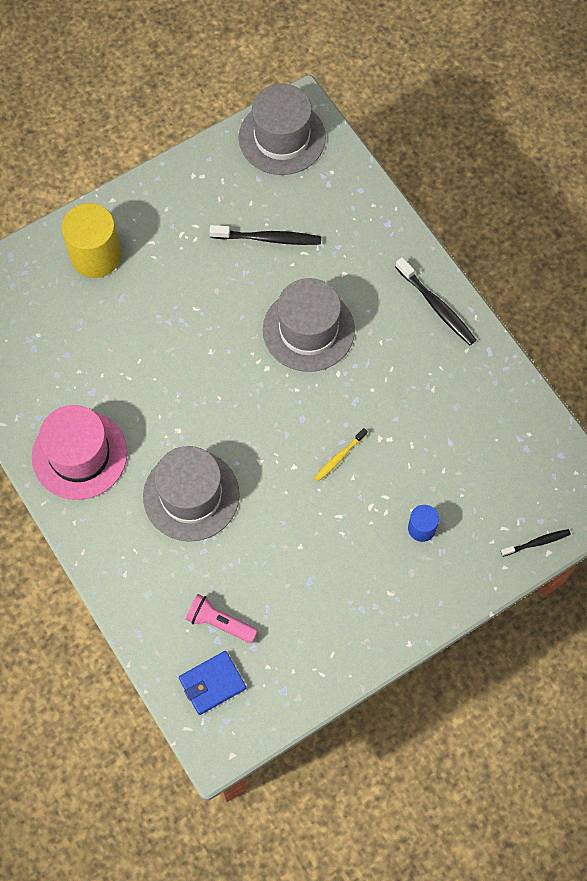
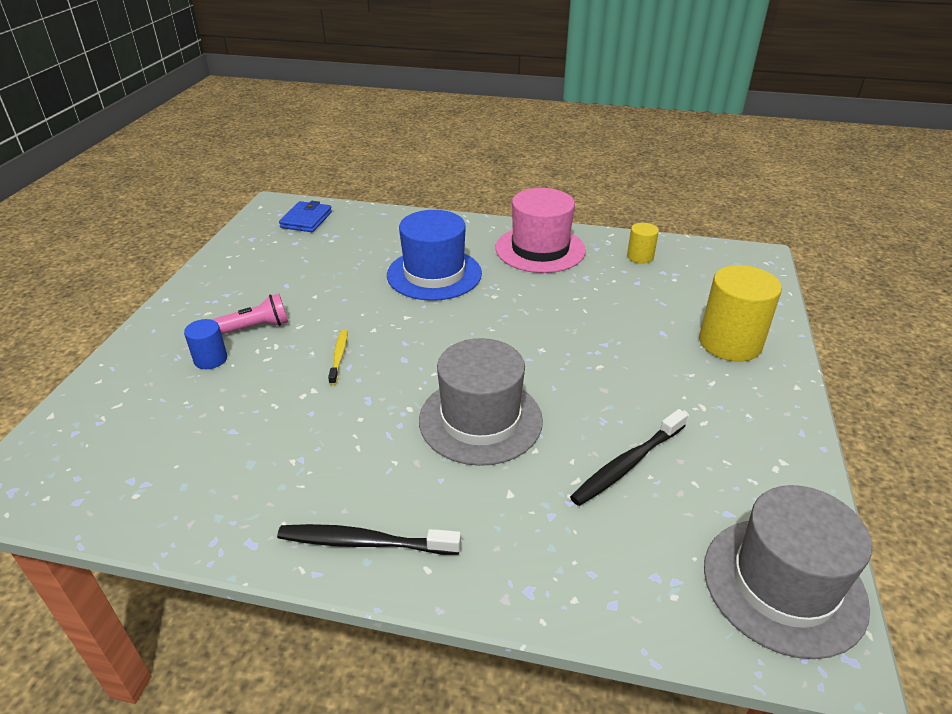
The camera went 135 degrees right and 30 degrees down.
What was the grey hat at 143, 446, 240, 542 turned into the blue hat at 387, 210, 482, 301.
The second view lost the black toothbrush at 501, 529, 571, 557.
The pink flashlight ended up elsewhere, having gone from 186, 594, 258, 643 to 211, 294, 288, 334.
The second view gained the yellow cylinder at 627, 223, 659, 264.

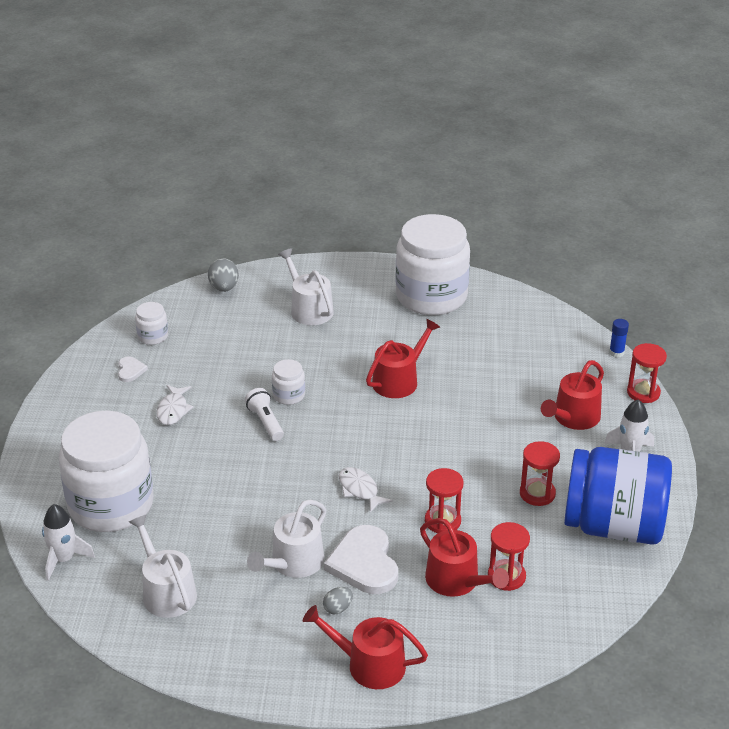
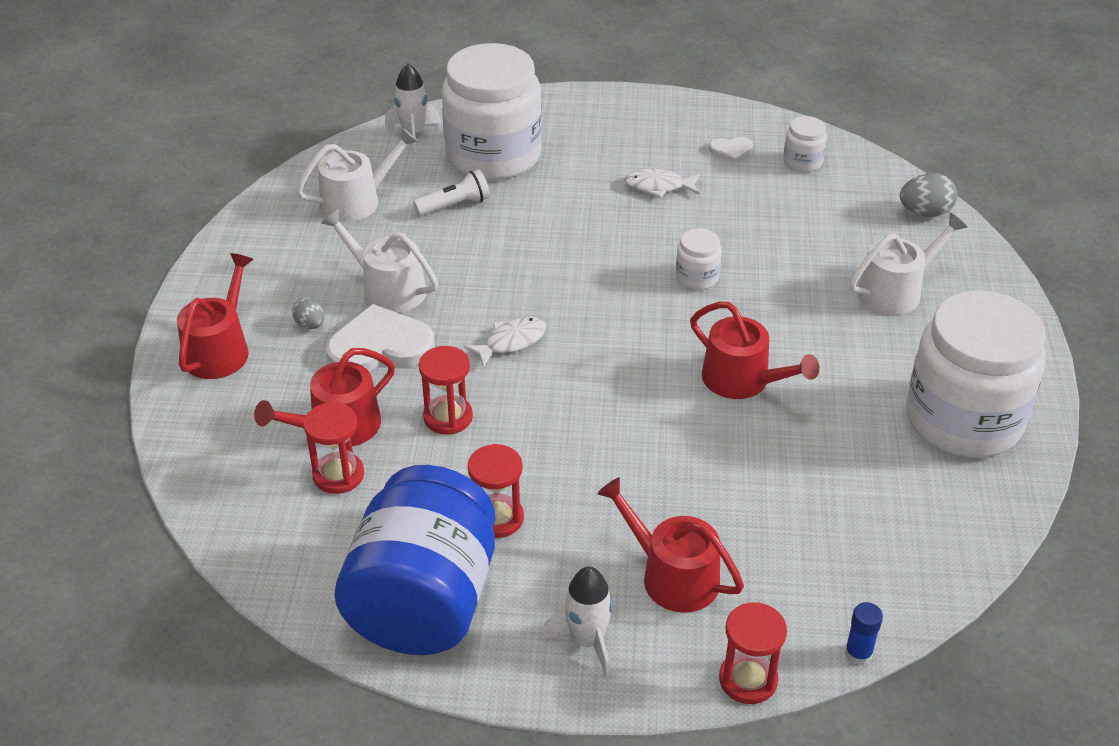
The camera went 90 degrees right and 5 degrees up.
The white flashlight ended up elsewhere, having gone from 245, 388, 284, 441 to 413, 169, 490, 216.

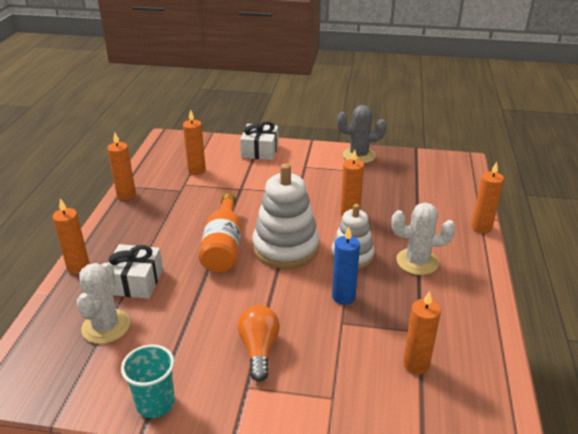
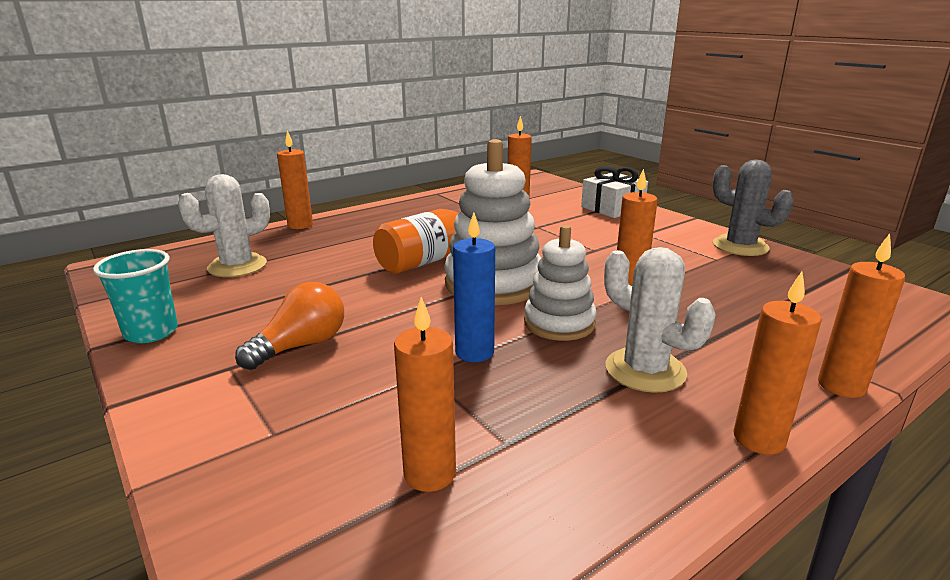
The camera went 45 degrees right and 10 degrees down.
The orange candle ended up elsewhere, having gone from 107, 132, 136, 200 to 733, 272, 822, 455.
The second view lost the white gift at 108, 244, 163, 299.

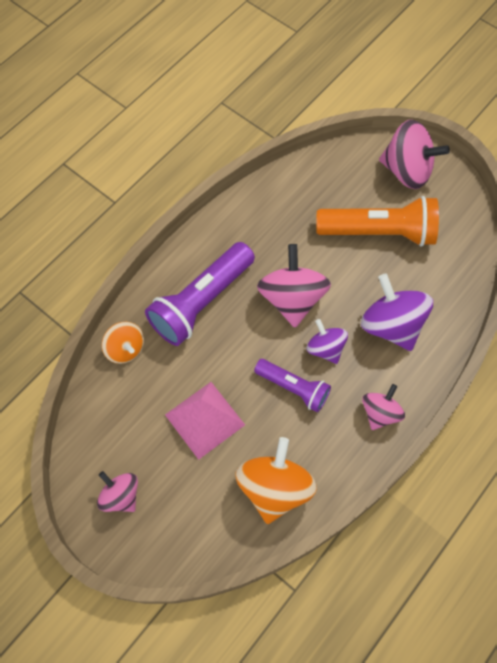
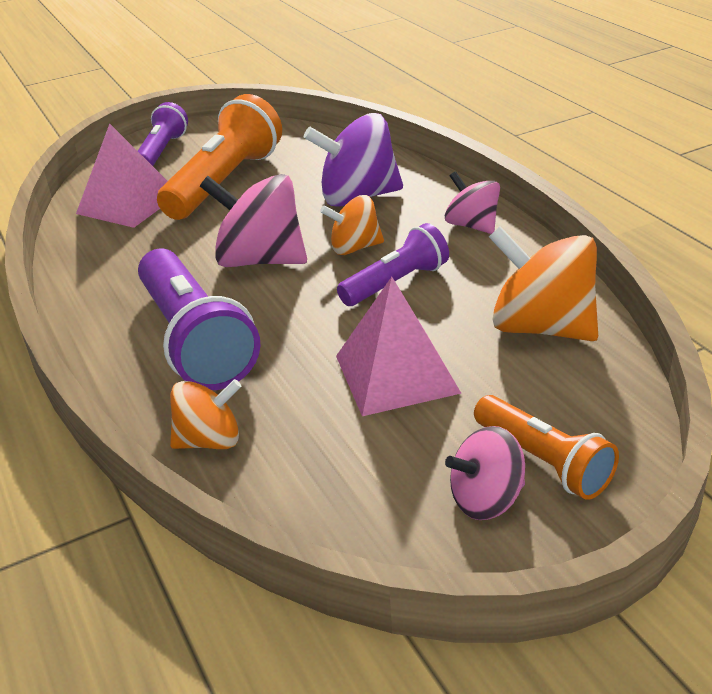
The camera went 65 degrees left and 30 degrees down.
Where the pink spinning top stood at 379, 120, 450, 189, the purple flashlight came to stand at 138, 102, 188, 166.
What was the purple spinning top at 307, 319, 348, 364 turned into the orange spinning top at 320, 195, 384, 255.
The second view gained the pink pyramid at 76, 124, 167, 228.
The second view gained the orange flashlight at 474, 395, 619, 500.

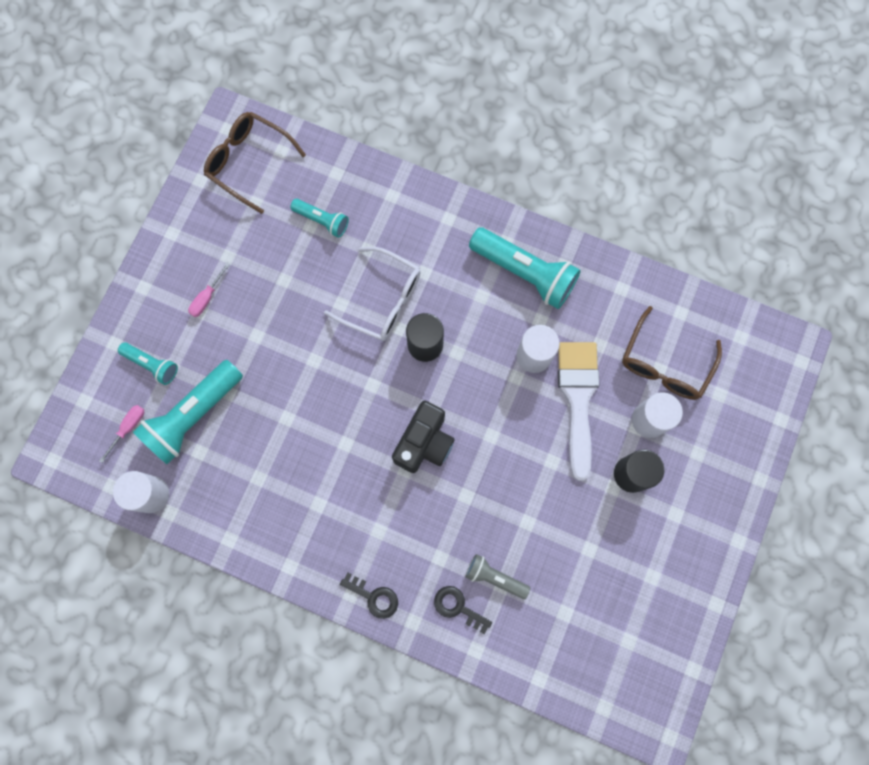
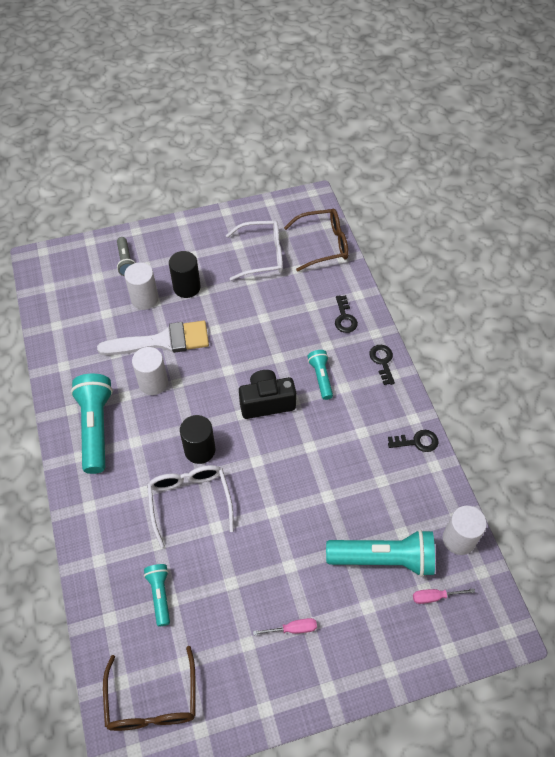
The camera went 130 degrees left and 20 degrees down.
The brown glasses ended up elsewhere, having gone from 622, 306, 722, 400 to 284, 209, 348, 272.
The white brush at 558, 342, 599, 481 ended up facing another way, 150 degrees counterclockwise from before.
The turquoise flashlight ended up elsewhere, having gone from 118, 343, 178, 385 to 308, 350, 333, 400.
The grey flashlight ended up elsewhere, having gone from 466, 554, 530, 599 to 117, 237, 136, 276.
The second view gained the white glasses at 226, 220, 283, 281.
The second view gained the black key at 388, 430, 439, 452.

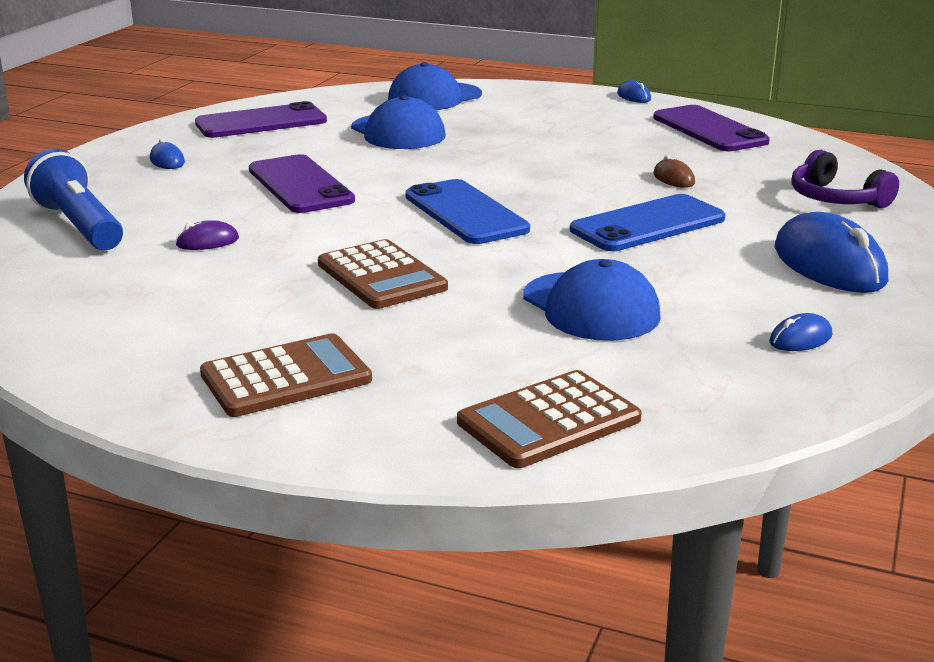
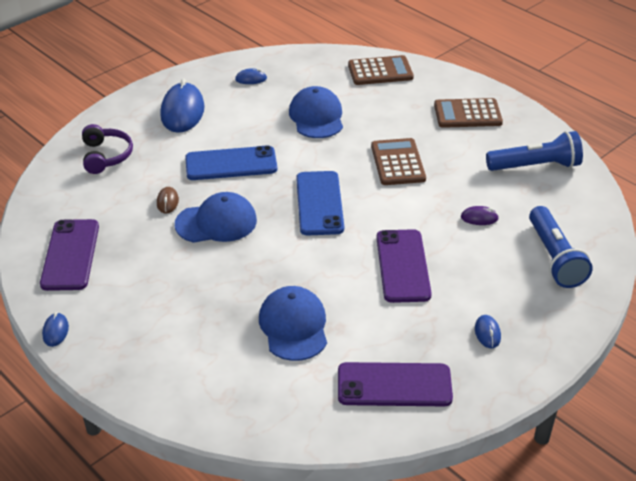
The camera went 155 degrees left and 15 degrees up.
The blue cap ended up elsewhere, having gone from 388, 62, 482, 110 to 175, 192, 257, 243.
The second view gained the blue flashlight at 486, 131, 583, 171.

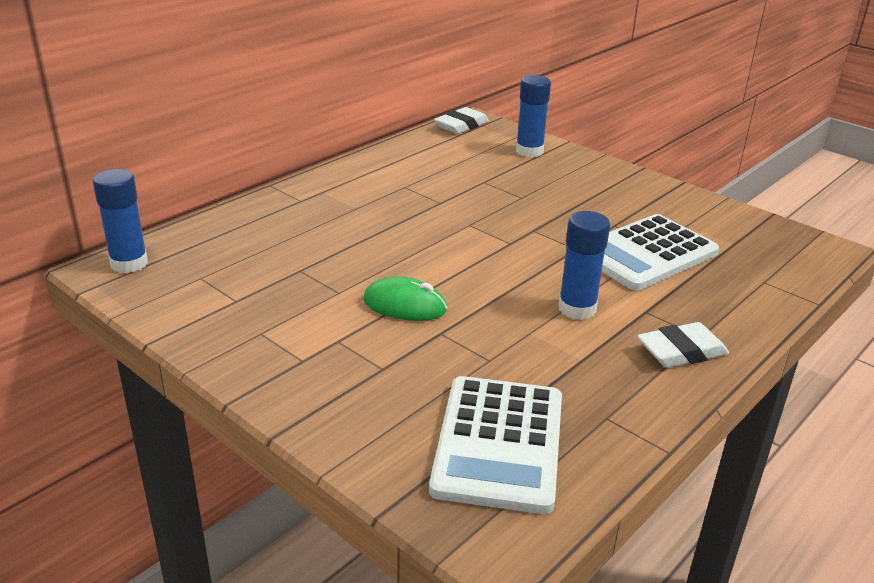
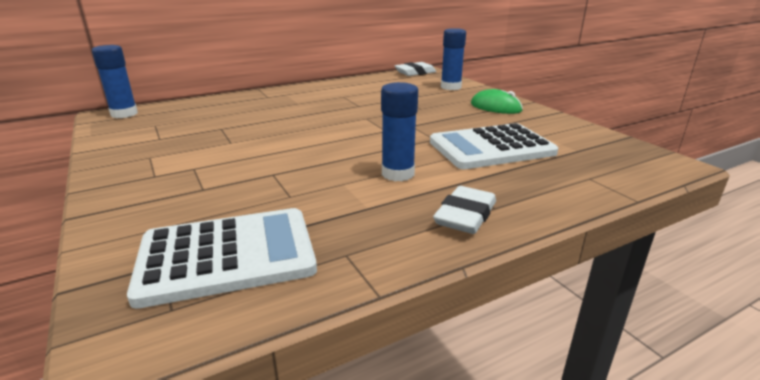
The camera went 20 degrees right and 5 degrees down.
The green mouse ended up elsewhere, having gone from 363, 276, 447, 321 to 471, 89, 523, 114.
The white eraser at 637, 322, 729, 368 ended up facing another way, 60 degrees counterclockwise from before.
The white calculator at 429, 376, 562, 514 ended up facing another way, 135 degrees counterclockwise from before.

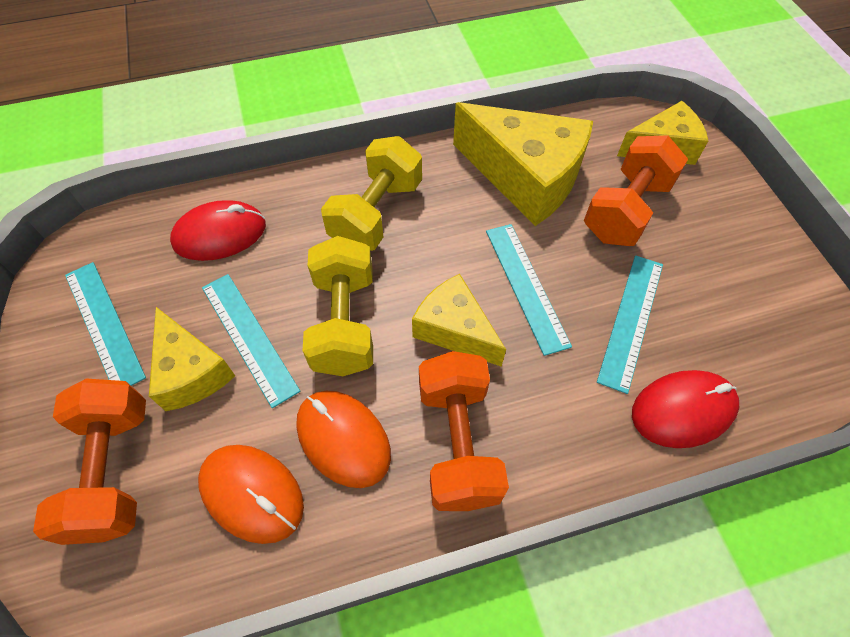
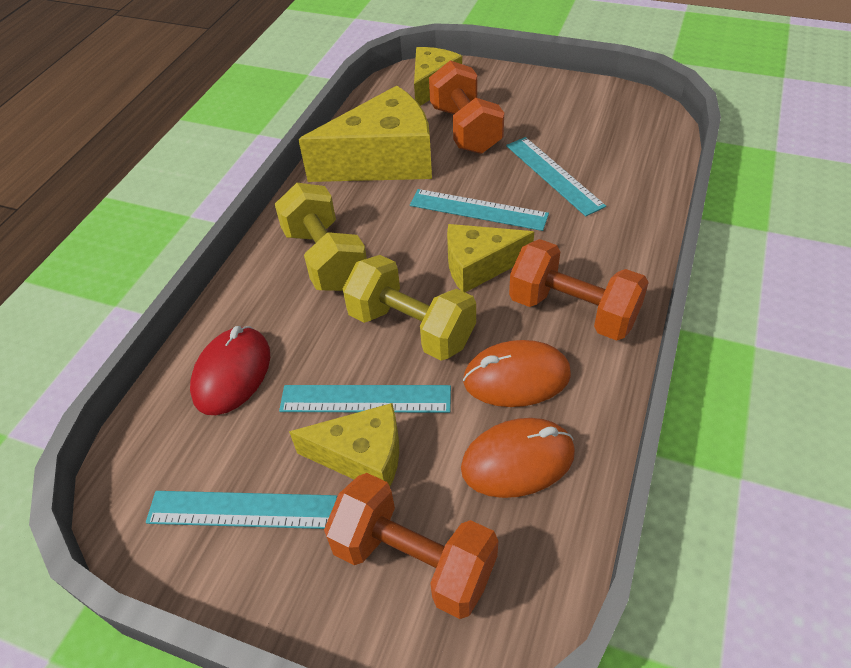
The camera went 50 degrees left and 10 degrees down.
The second view lost the red mouse at 632, 370, 739, 448.

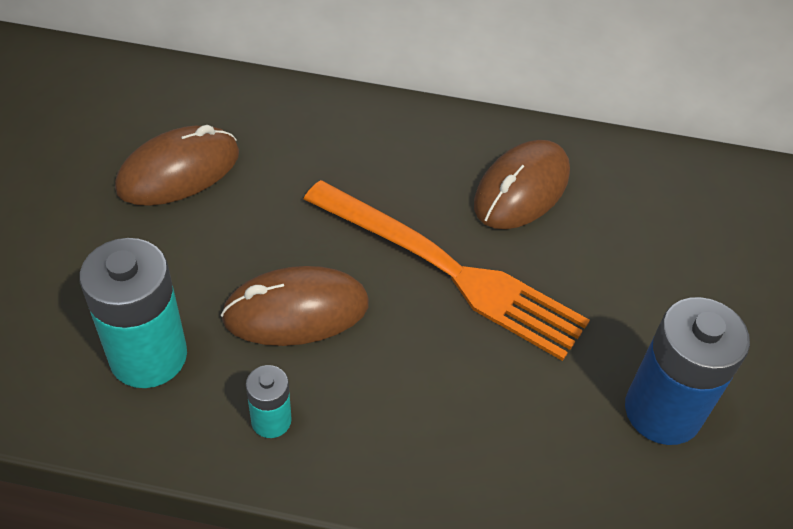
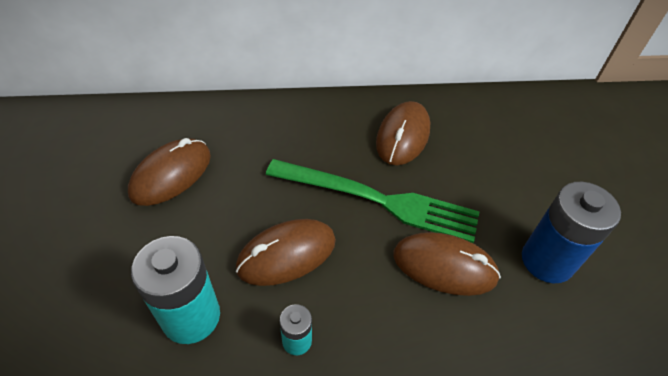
The camera went 15 degrees left and 0 degrees up.
What was the orange fork at 304, 180, 590, 361 turned into the green fork at 266, 159, 480, 243.
The second view gained the brown mouse at 394, 232, 501, 296.

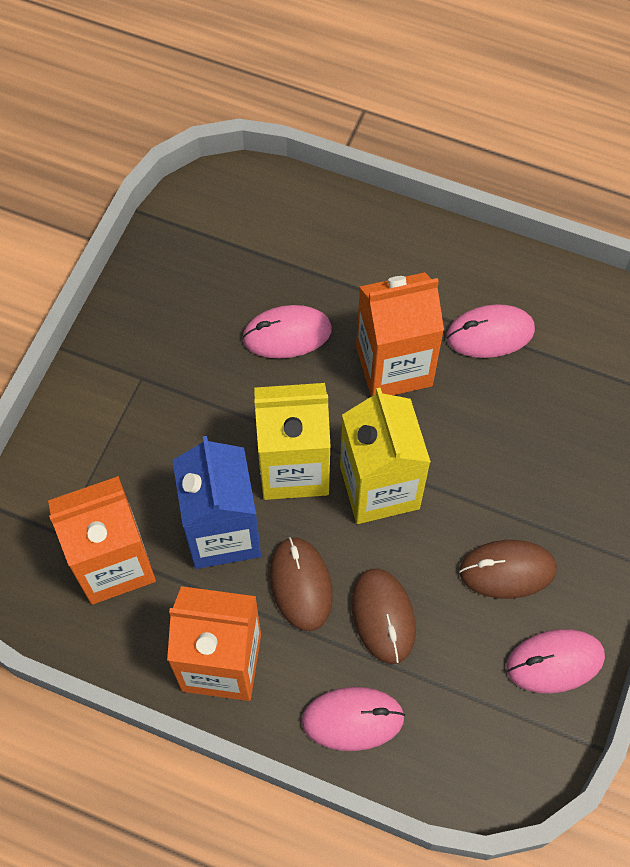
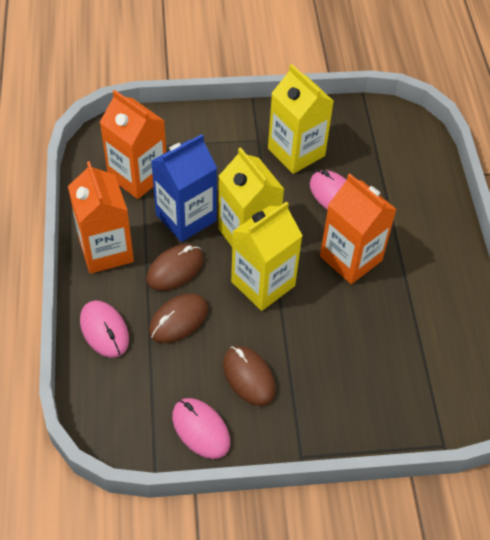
The camera went 60 degrees right and 10 degrees down.
The second view lost the pink mouse at 447, 304, 535, 358.
The second view gained the yellow carton at 268, 64, 334, 174.

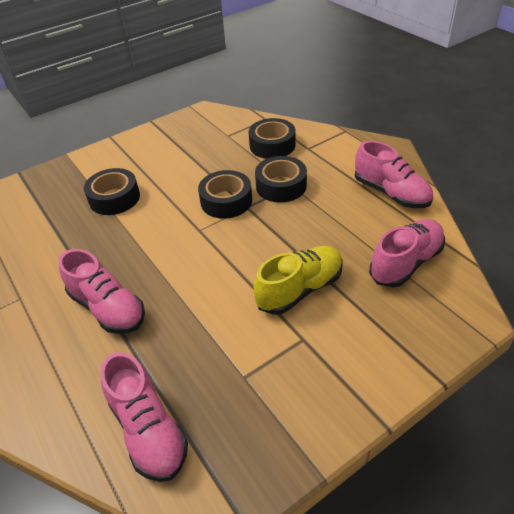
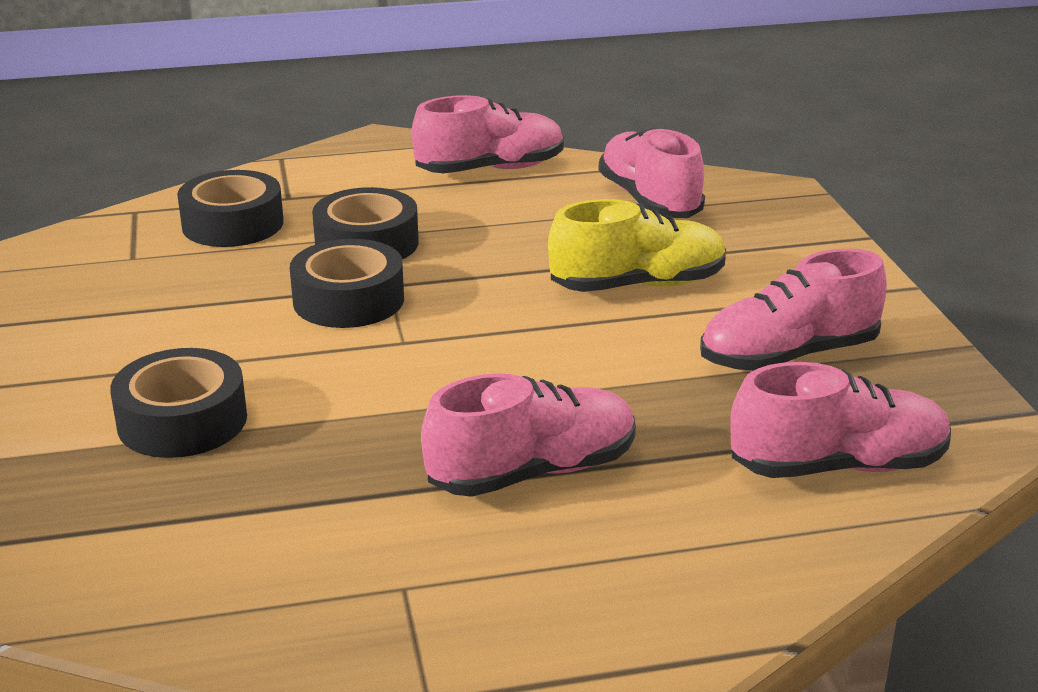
The camera went 70 degrees left and 15 degrees down.
The yellow shoe at 254, 246, 343, 315 ended up facing another way, 90 degrees clockwise from before.
The second view gained the pink shoe at 700, 249, 887, 371.

